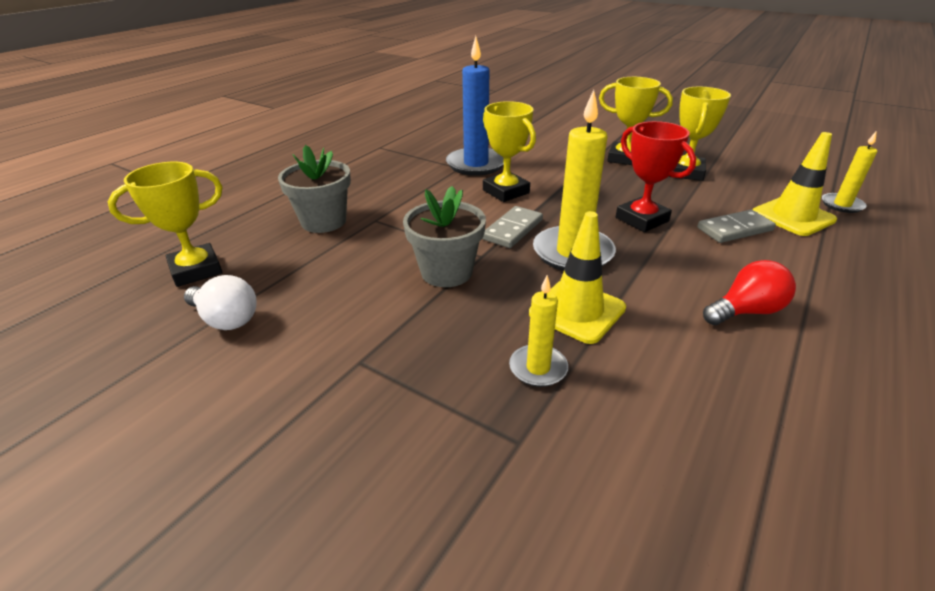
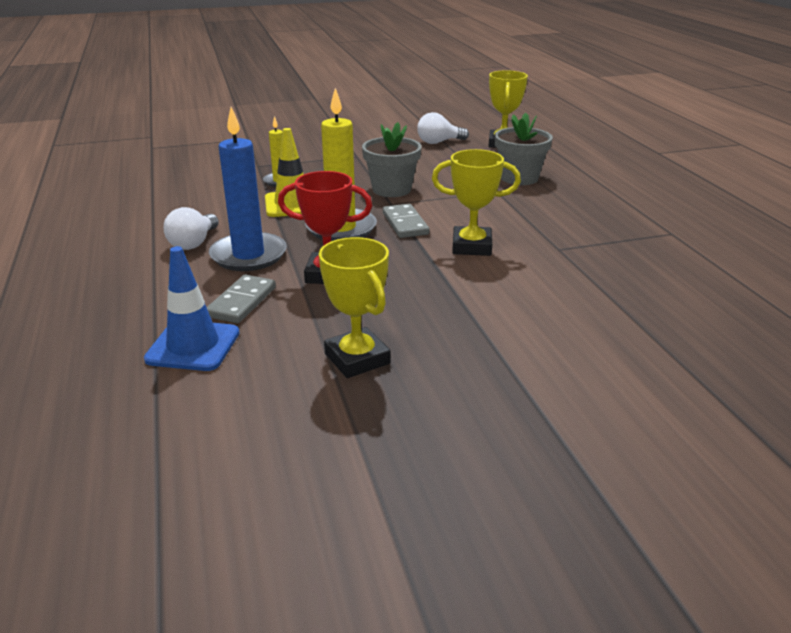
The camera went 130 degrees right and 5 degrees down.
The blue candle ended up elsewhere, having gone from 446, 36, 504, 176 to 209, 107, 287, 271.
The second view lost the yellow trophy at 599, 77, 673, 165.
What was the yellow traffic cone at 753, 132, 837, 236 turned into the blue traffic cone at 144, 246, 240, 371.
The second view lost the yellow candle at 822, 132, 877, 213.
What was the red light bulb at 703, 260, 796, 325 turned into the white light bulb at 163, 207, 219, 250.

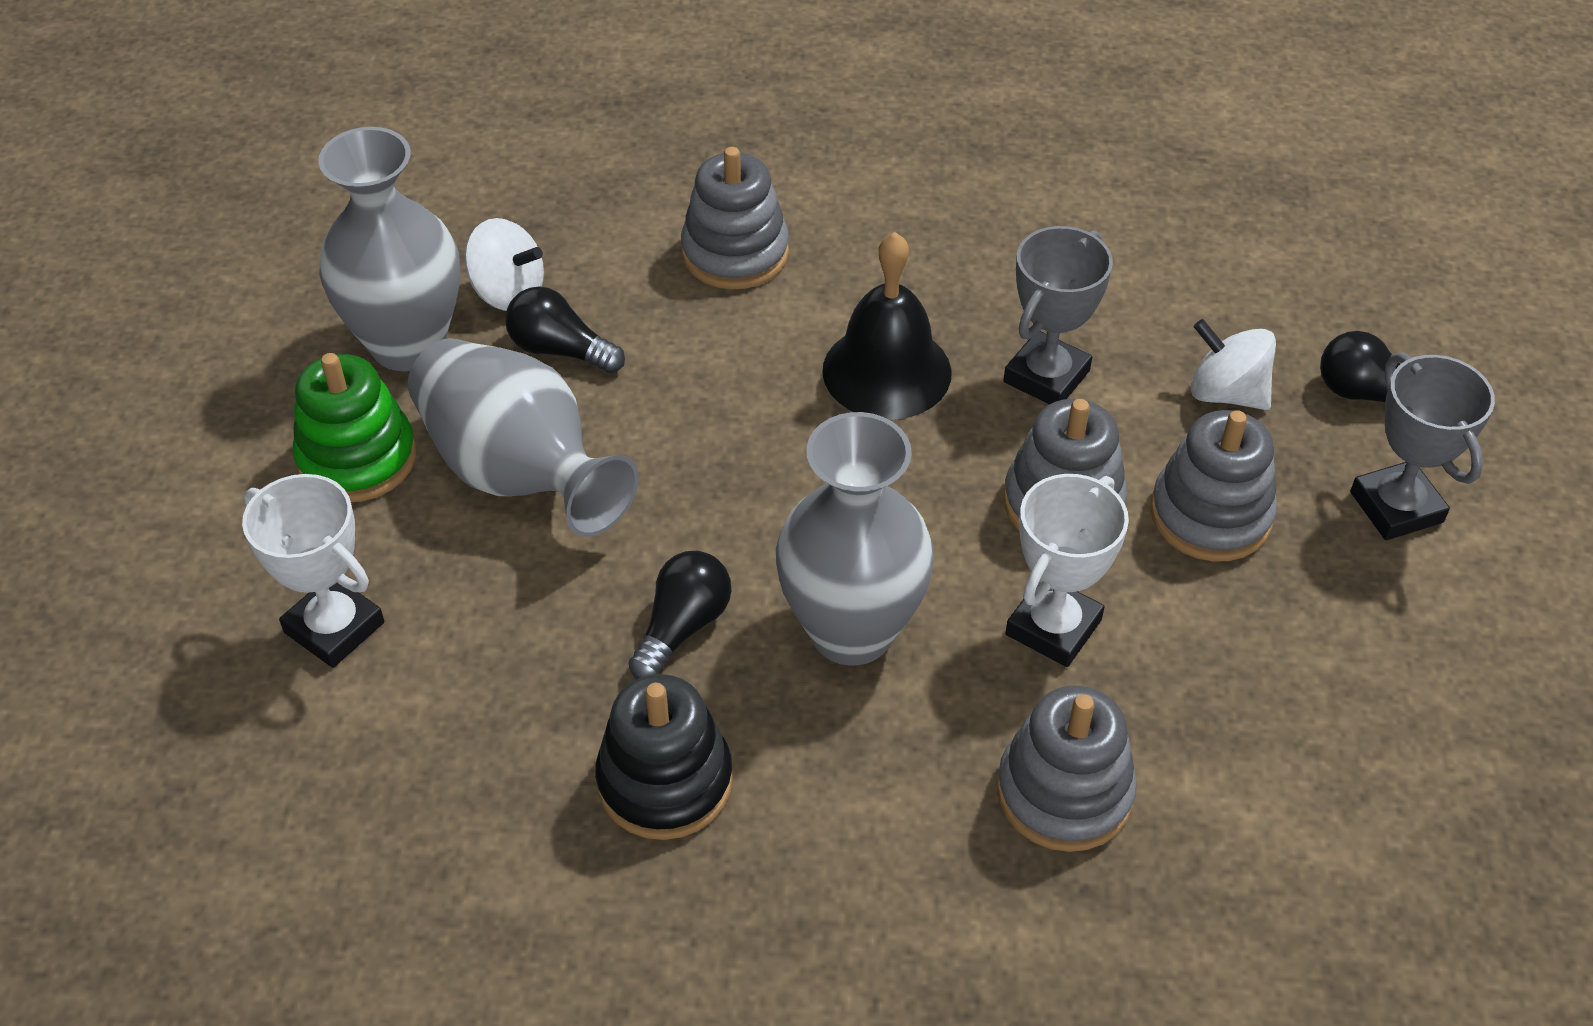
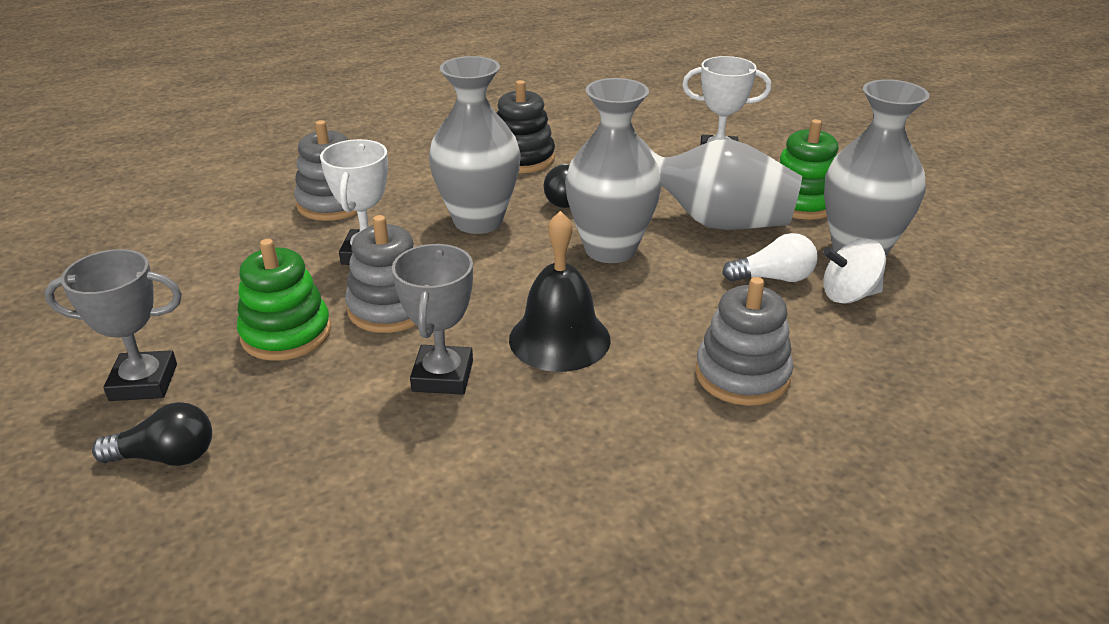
The camera went 150 degrees right and 15 degrees down.
What was the black light bulb at 505, 287, 625, 373 turned into the white light bulb at 722, 233, 818, 282.
The second view lost the white spinning top at 1191, 319, 1276, 410.
The grey trophy at 1350, 352, 1495, 540 ended up facing another way, 45 degrees counterclockwise from before.
What was the grey stacking toy at 1150, 410, 1277, 561 turned into the green stacking toy at 237, 239, 331, 361.
The second view gained the grey vase at 565, 78, 662, 263.

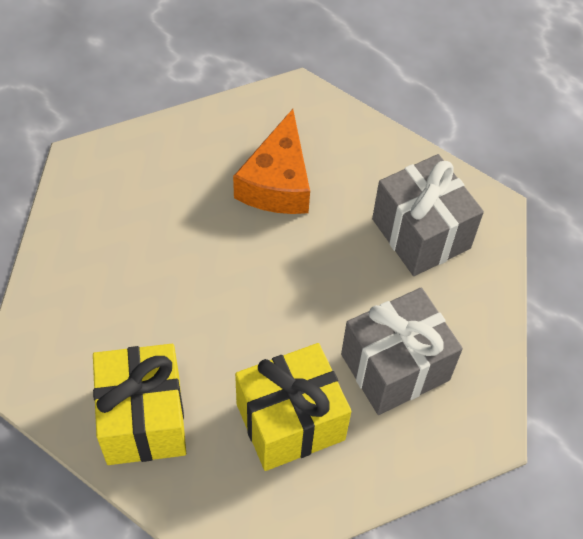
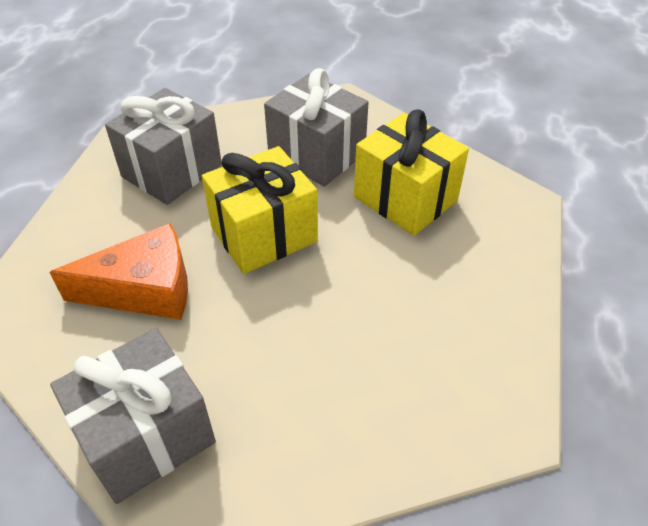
The camera went 110 degrees left and 10 degrees down.
The yellow gift ended up elsewhere, having gone from 93, 344, 186, 465 to 202, 146, 318, 274.
The second view gained the grey gift at 50, 328, 216, 504.

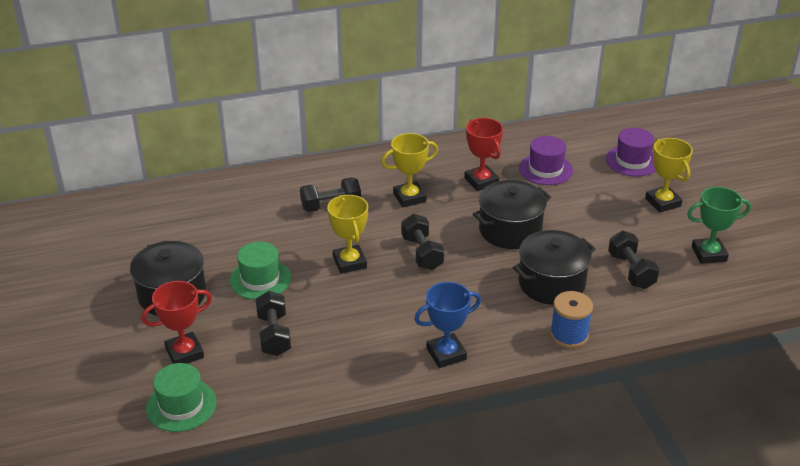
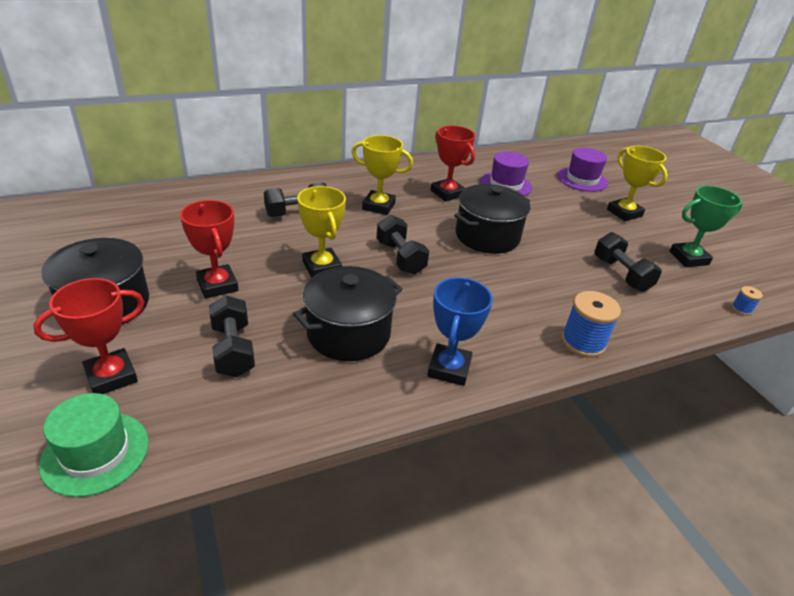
The camera went 10 degrees left and 0 degrees up.
The yellow trophy at 381, 133, 438, 207 ended up facing another way, 45 degrees clockwise from before.
The black pot ended up elsewhere, having gone from 513, 230, 596, 305 to 293, 266, 403, 361.
Where the green hat stood at 229, 242, 291, 300, the red trophy came to stand at 180, 200, 239, 299.
The blue trophy at 414, 282, 481, 368 ended up facing another way, 45 degrees counterclockwise from before.
The second view gained the blue spool at 732, 286, 763, 316.

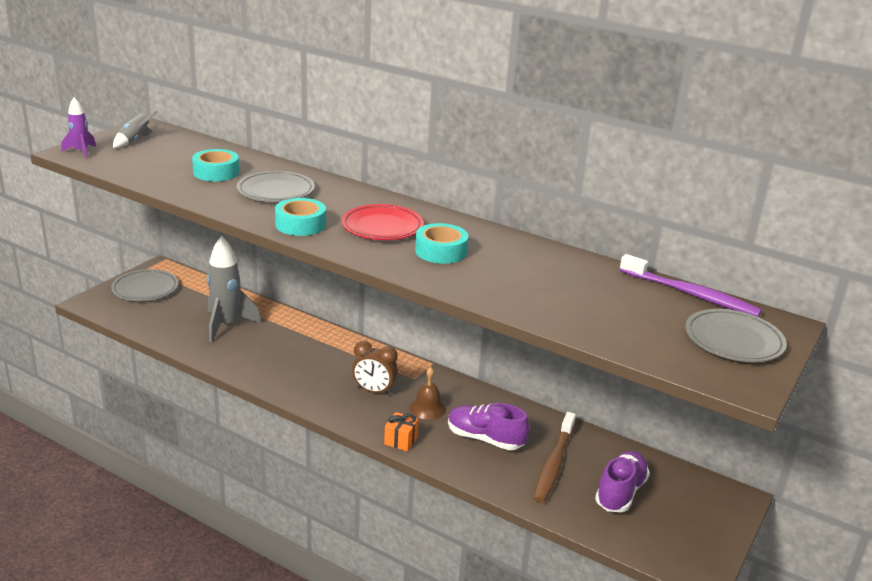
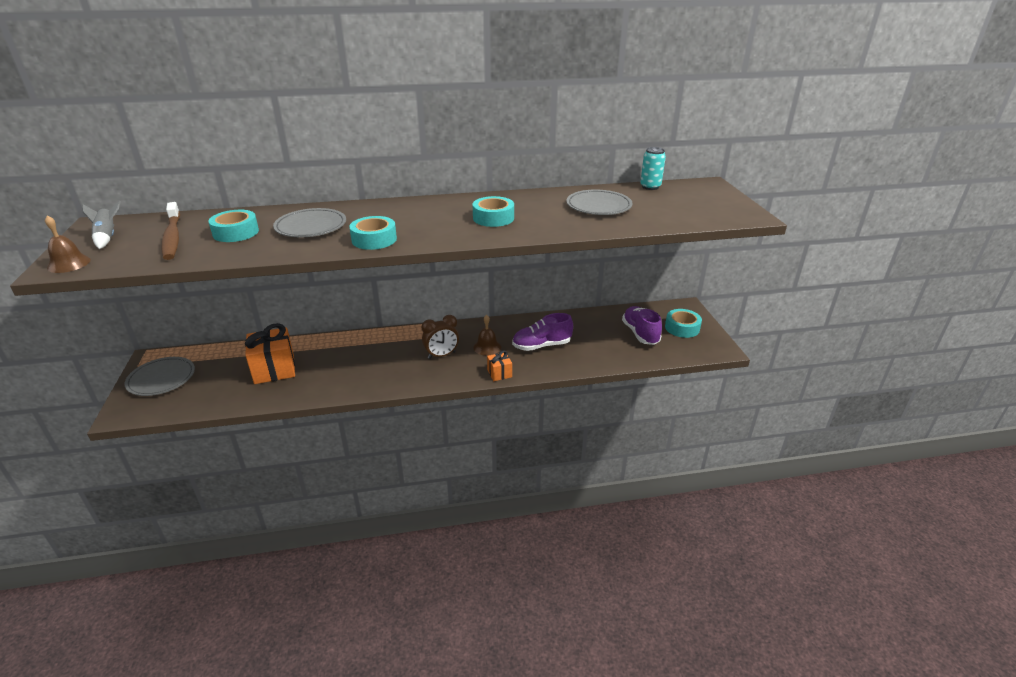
The camera went 40 degrees left and 5 degrees up.
Where the purple rocket stood at 61, 97, 96, 159, the brown bell came to stand at 45, 215, 91, 273.
The second view lost the red plate at 341, 204, 424, 240.
Where the grey rocket stood at 207, 236, 261, 342, the orange gift came to stand at 245, 323, 295, 384.
Where the purple toothbrush stood at 620, 254, 762, 317, the turquoise can came to stand at 640, 147, 666, 190.
The grey plate ended up elsewhere, having gone from 685, 309, 787, 362 to 566, 189, 633, 215.
The brown toothbrush ended up elsewhere, having gone from 534, 412, 576, 503 to 161, 202, 180, 260.
The second view gained the turquoise tape at 665, 309, 702, 338.

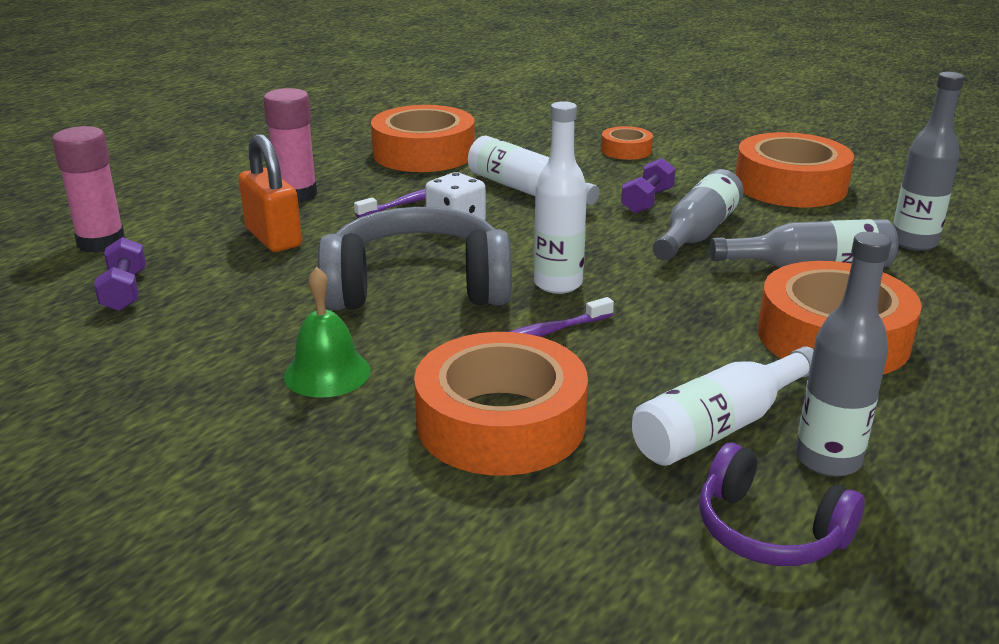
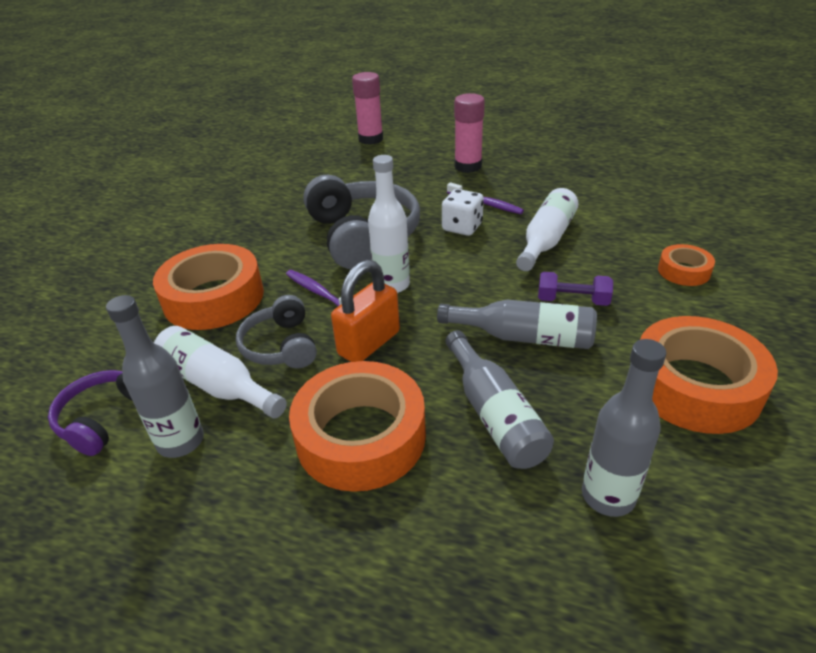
The camera went 75 degrees right and 10 degrees up.
The second view lost the orange tape at 371, 105, 475, 172.
The orange padlock ended up elsewhere, having gone from 239, 134, 302, 252 to 331, 260, 400, 362.
The second view lost the purple dumbbell at 94, 237, 146, 311.
The second view lost the green bell at 284, 267, 371, 398.
The second view gained the grey headphones at 236, 295, 317, 369.

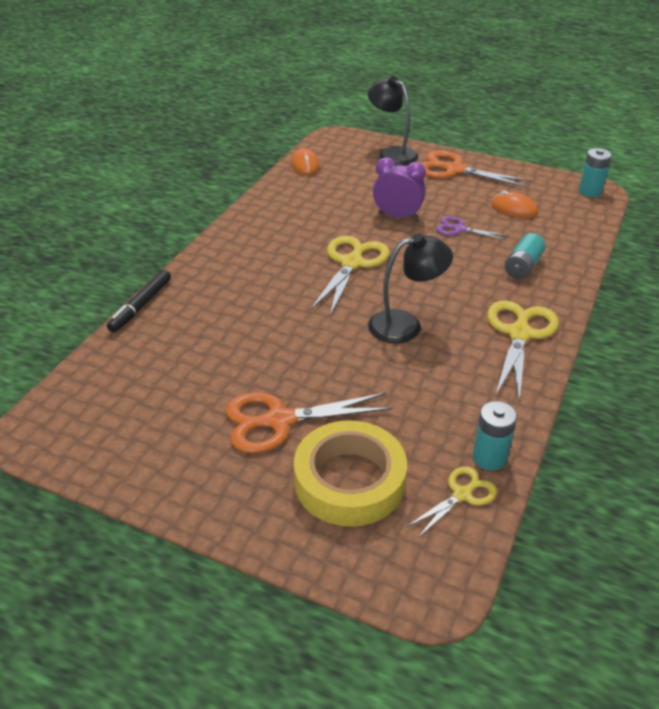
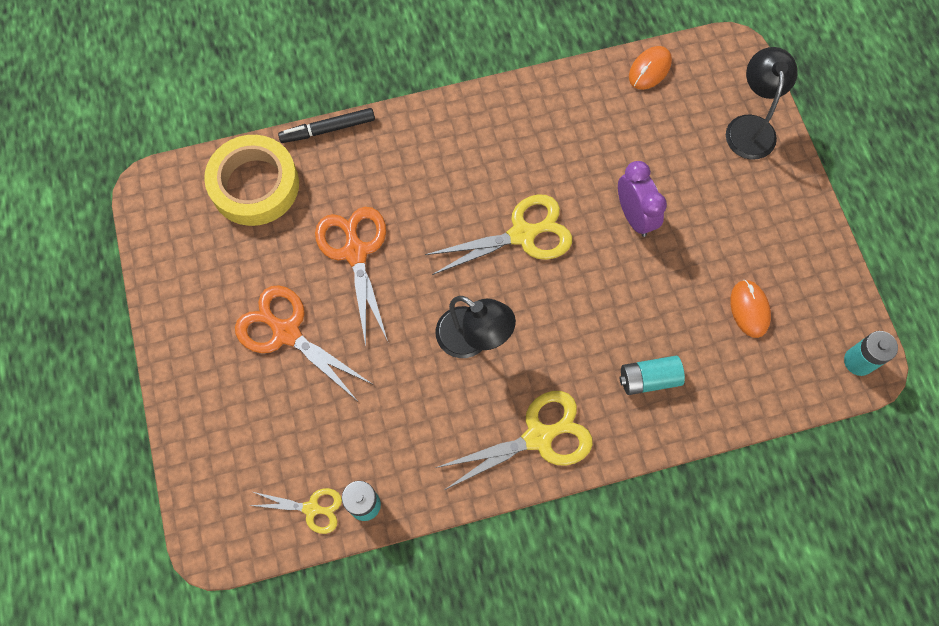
The camera went 50 degrees right and 30 degrees up.
The orange scissors ended up elsewhere, having gone from 421, 151, 532, 188 to 315, 207, 388, 346.
The second view lost the purple scissors at 436, 216, 509, 240.
The yellow tape ended up elsewhere, having gone from 294, 420, 407, 527 to 204, 135, 299, 226.

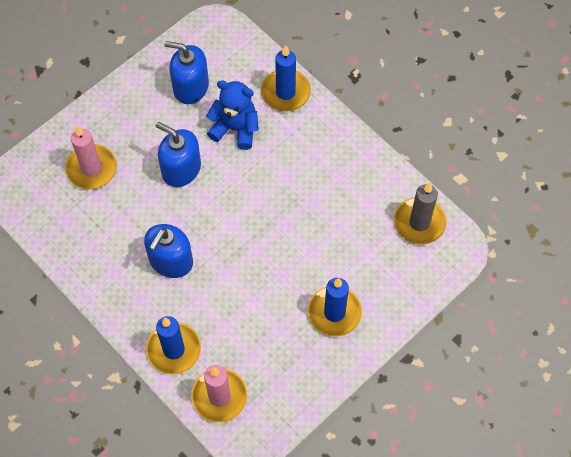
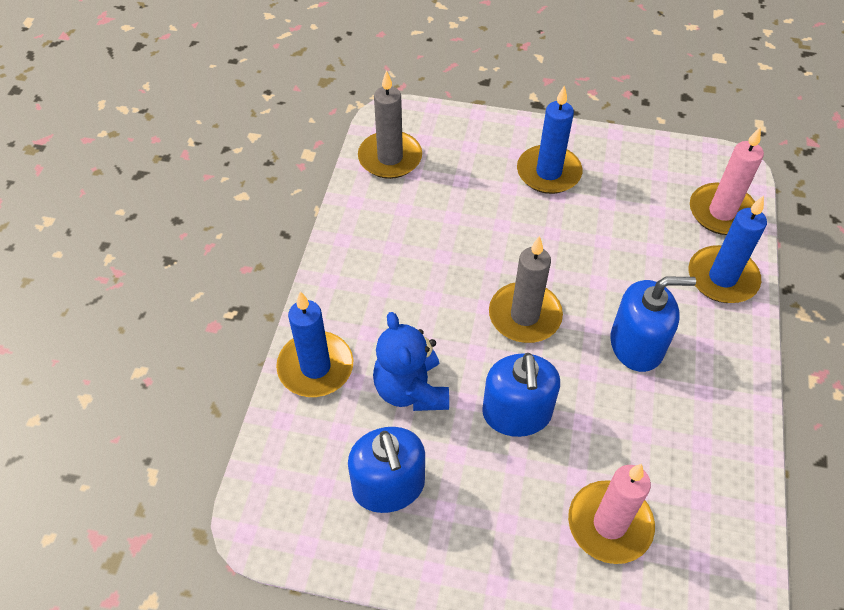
The camera went 125 degrees left and 10 degrees down.
The second view gained the grey candle at 489, 236, 563, 343.

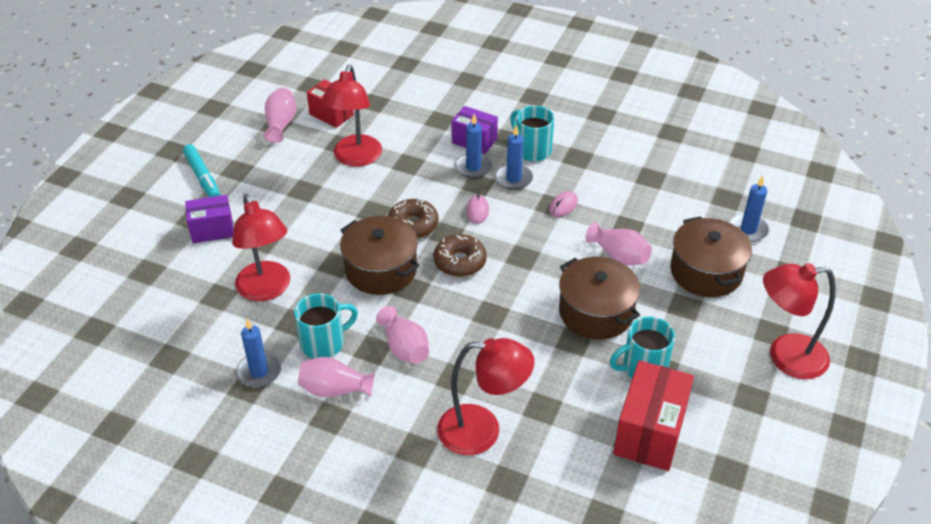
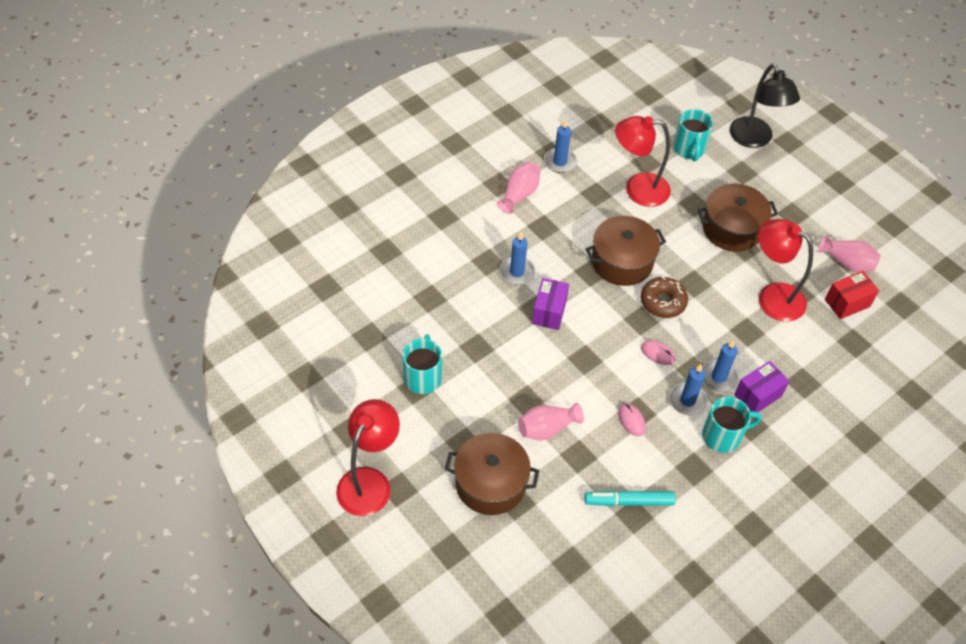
The camera went 115 degrees right and 10 degrees up.
The turquoise marker ended up elsewhere, having gone from 183, 144, 220, 197 to 585, 490, 676, 506.
The blue candle ended up elsewhere, having gone from 729, 176, 770, 242 to 499, 232, 535, 285.
The purple box ended up elsewhere, having gone from 185, 195, 233, 243 to 532, 278, 569, 330.
The second view lost the brown donut at 434, 234, 487, 277.
The brown pot ended up elsewhere, having gone from 559, 257, 640, 340 to 698, 183, 778, 252.
The turquoise mug ended up elsewhere, having gone from 294, 293, 358, 359 to 673, 109, 713, 161.
The second view lost the pink vase at 376, 306, 429, 364.
The second view lost the red lamp at 437, 338, 534, 455.
The second view lost the red box at 613, 360, 694, 471.
The second view gained the black lamp at 730, 63, 800, 148.

